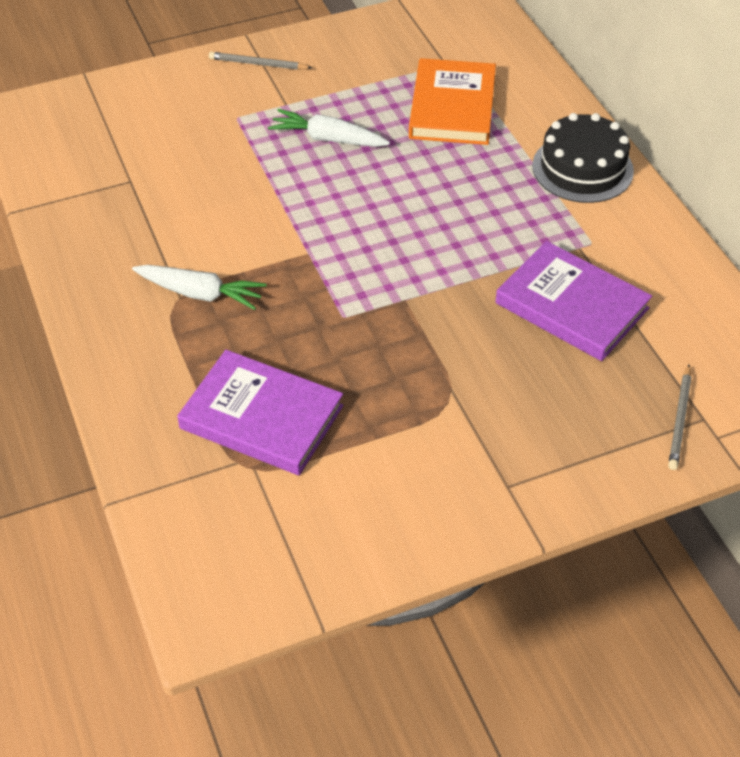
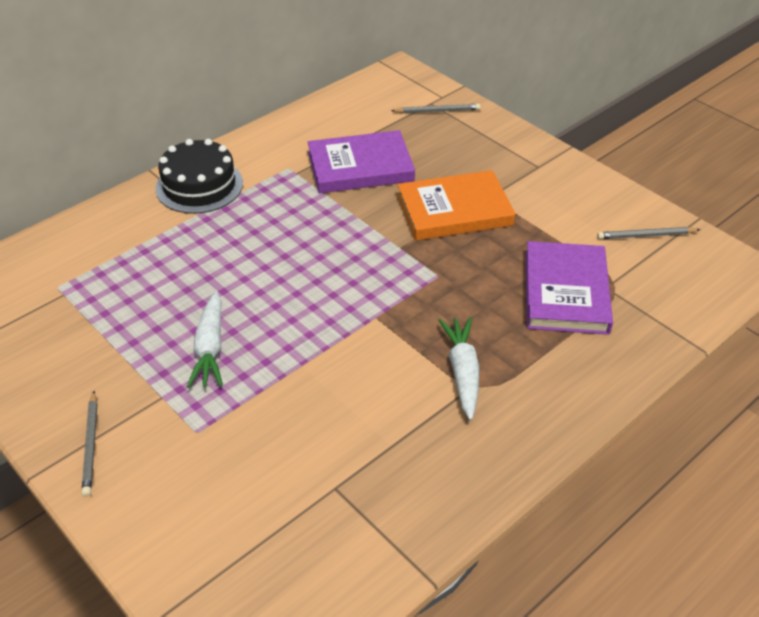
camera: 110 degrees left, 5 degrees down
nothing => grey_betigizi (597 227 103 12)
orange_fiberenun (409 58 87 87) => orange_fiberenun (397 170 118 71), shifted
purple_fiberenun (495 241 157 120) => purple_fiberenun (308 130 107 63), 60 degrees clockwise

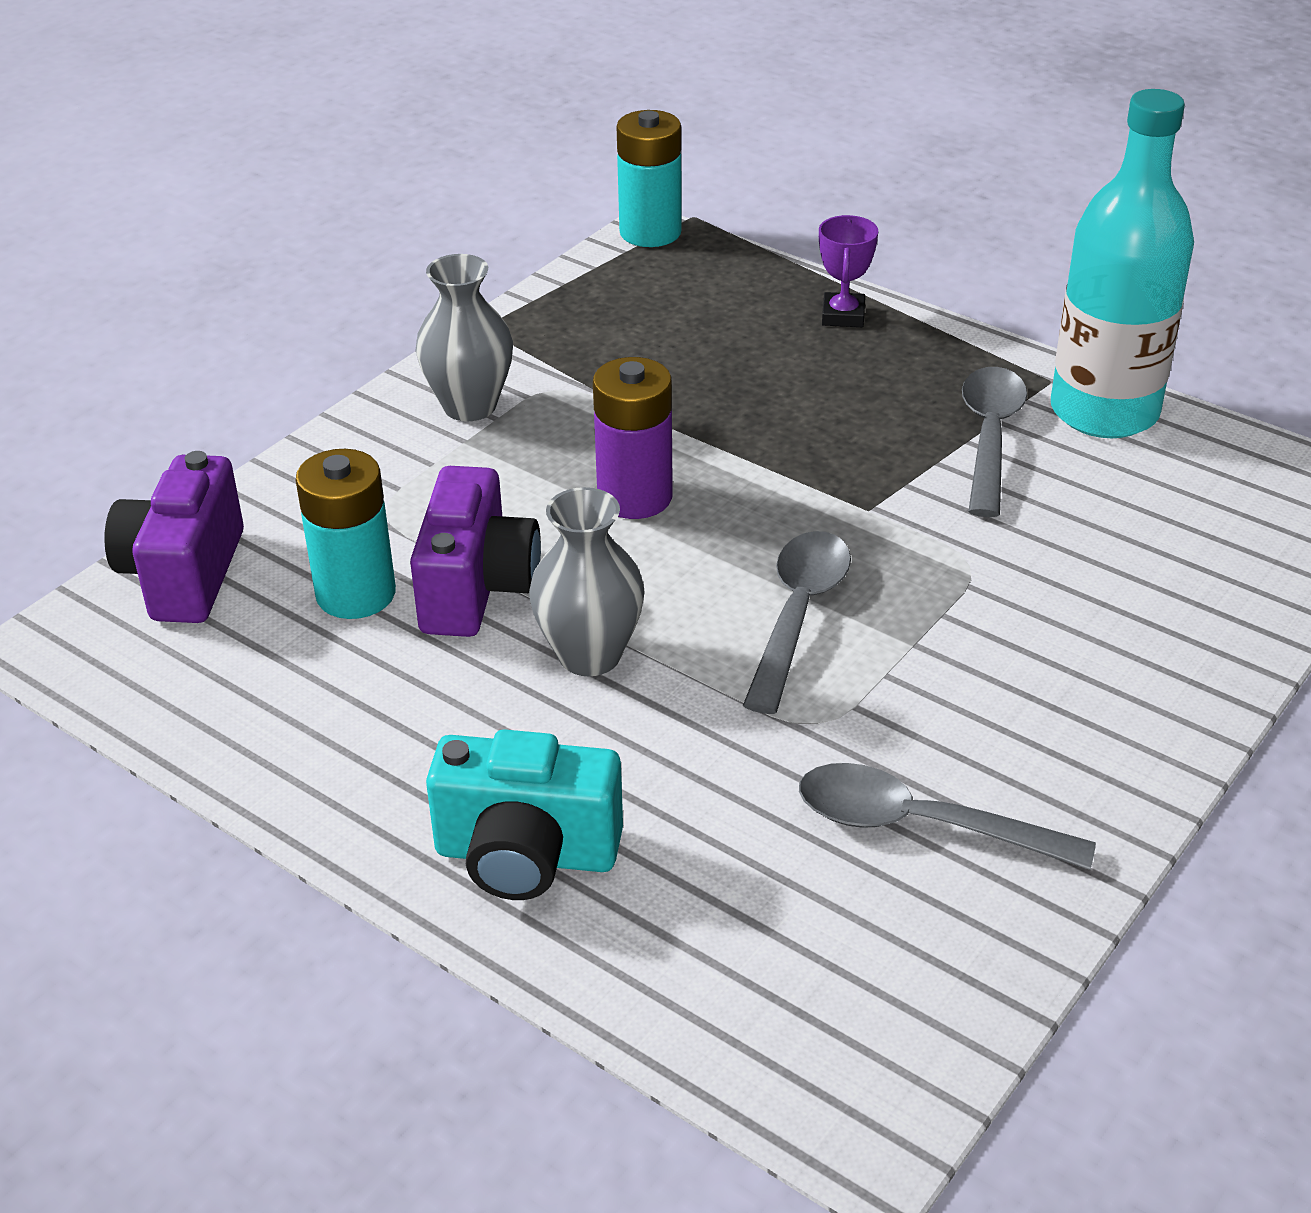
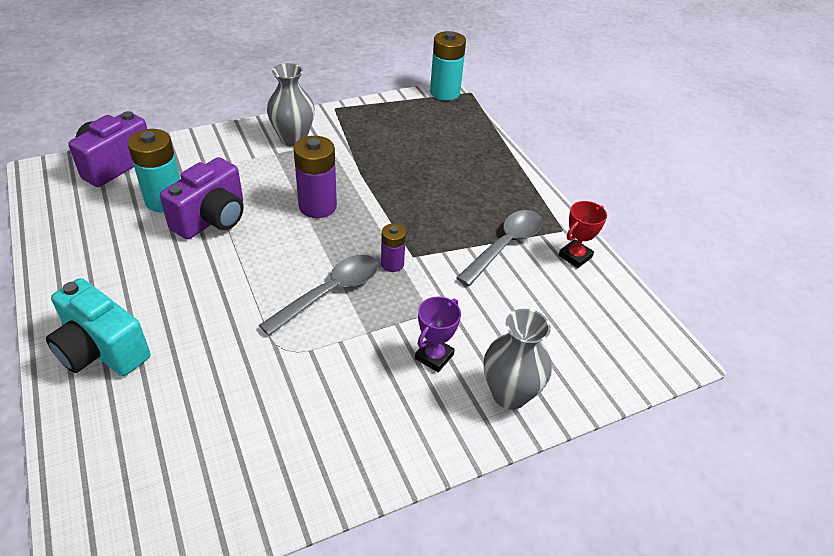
camera: 25 degrees right, 5 degrees up
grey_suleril (799 763 297 107) => nothing
nothing => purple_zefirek (381 224 25 48)
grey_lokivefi (529 487 116 189) => grey_lokivefi (484 309 68 100), shifted
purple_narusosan (819 215 59 112) => purple_narusosan (415 297 46 75), shifted
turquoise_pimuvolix (1051 89 143 349) => red_narusosan (559 201 48 67)

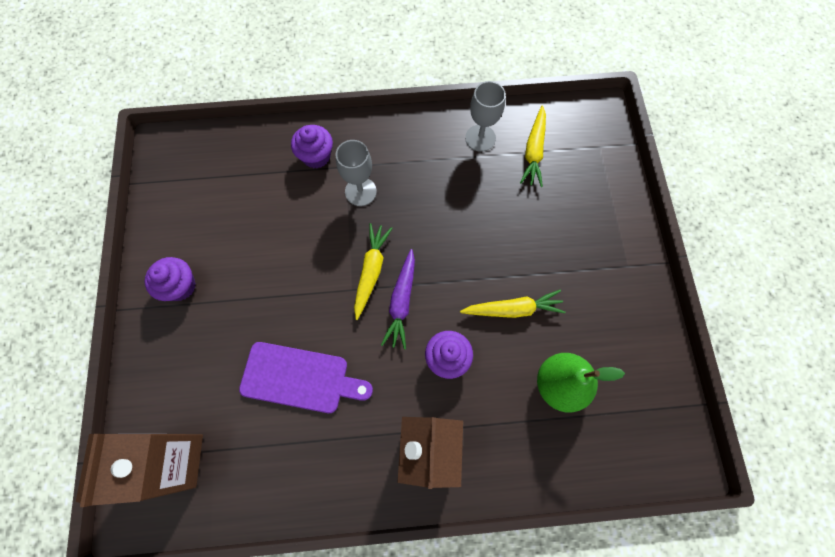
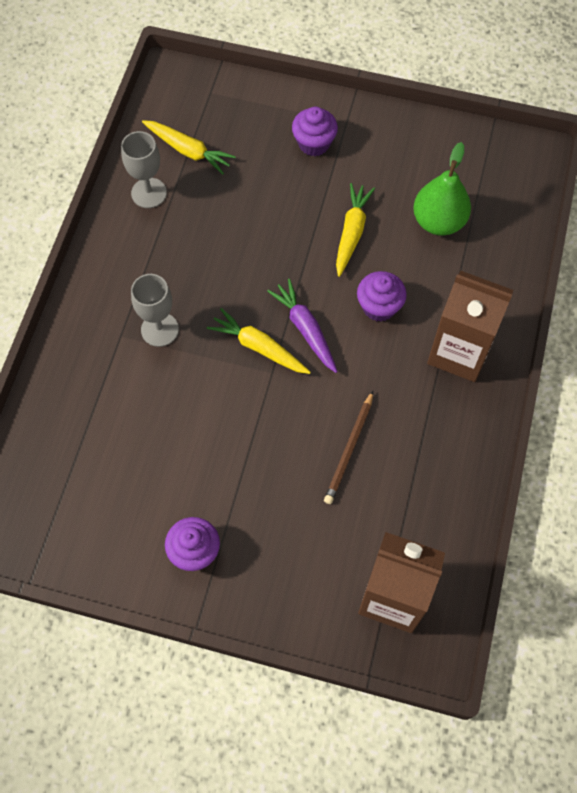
camera: 70 degrees left, 5 degrees down
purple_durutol (291 125 42 43) => purple_durutol (292 107 46 49), shifted
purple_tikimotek (239 342 134 71) => brown_betigizi (324 391 49 113)
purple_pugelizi (381 249 34 100) => purple_pugelizi (267 279 71 94), 150 degrees counterclockwise

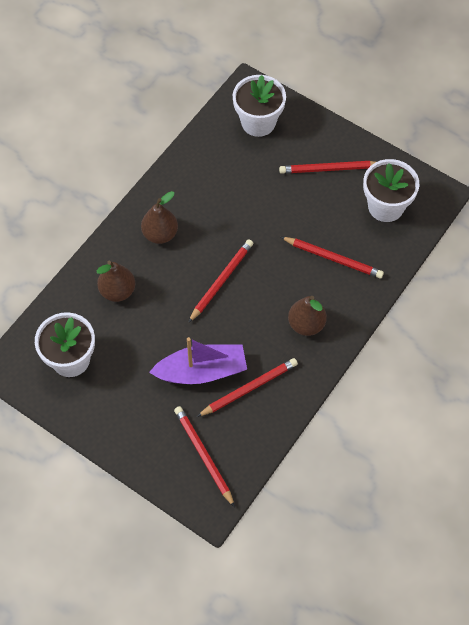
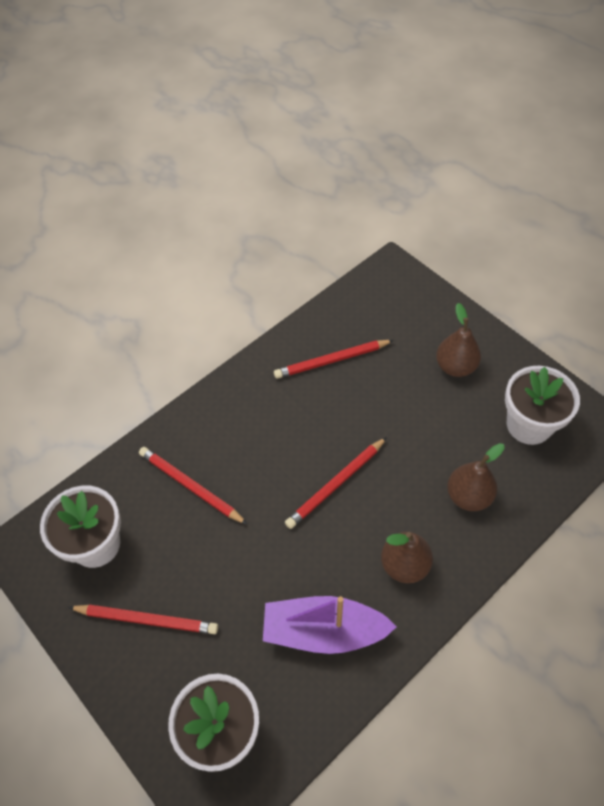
camera: 165 degrees left, 5 degrees down
red_betigizi (174 406 61 102) => nothing
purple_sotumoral (149 337 98 47) => purple_sotumoral (263 596 134 58), shifted
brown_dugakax (288 296 39 40) => brown_dugakax (436 303 45 74), shifted

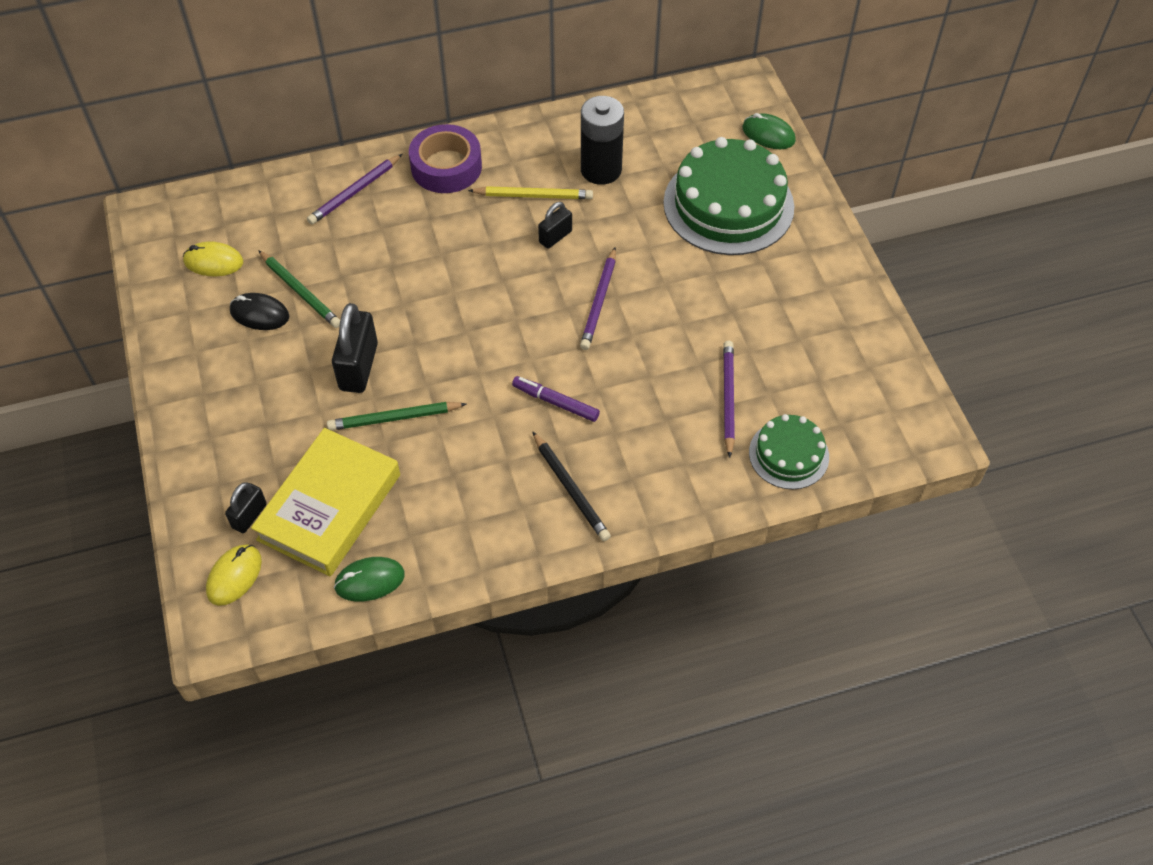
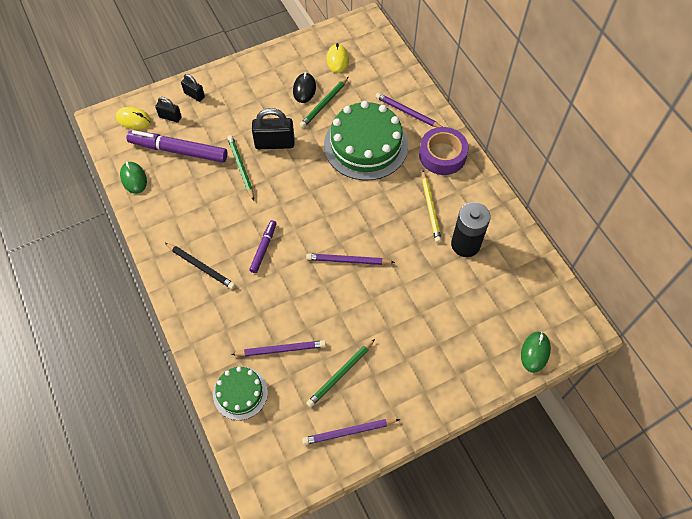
camera: 80 degrees right, 5 degrees up
nothing => purple_betigizi (302 419 98 26)
nothing => green_betigizi (306 339 69 68)
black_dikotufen (538 202 34 47) => black_dikotufen (181 74 24 28), shifted
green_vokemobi (663 137 131 118) => green_vokemobi (324 101 84 79), shifted
yellow_fiberenun (251 428 149 148) => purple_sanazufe (127 130 101 33)
black_betigizi (532 431 79 110) => black_betigizi (165 243 70 46), 105 degrees counterclockwise

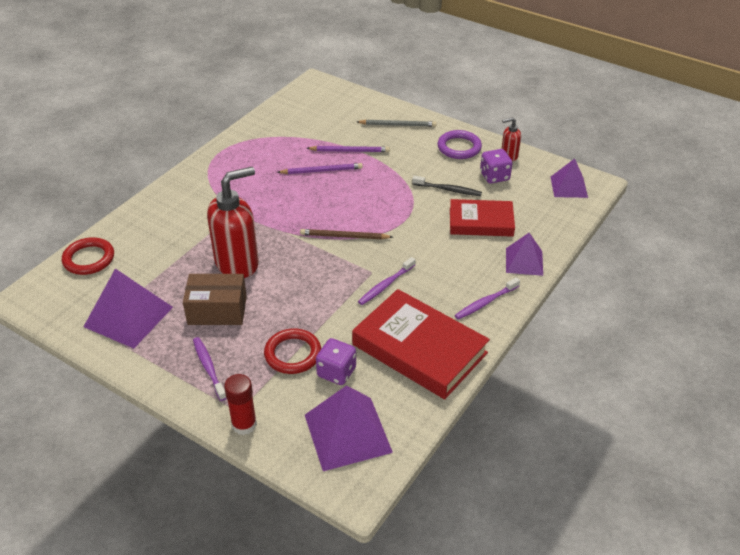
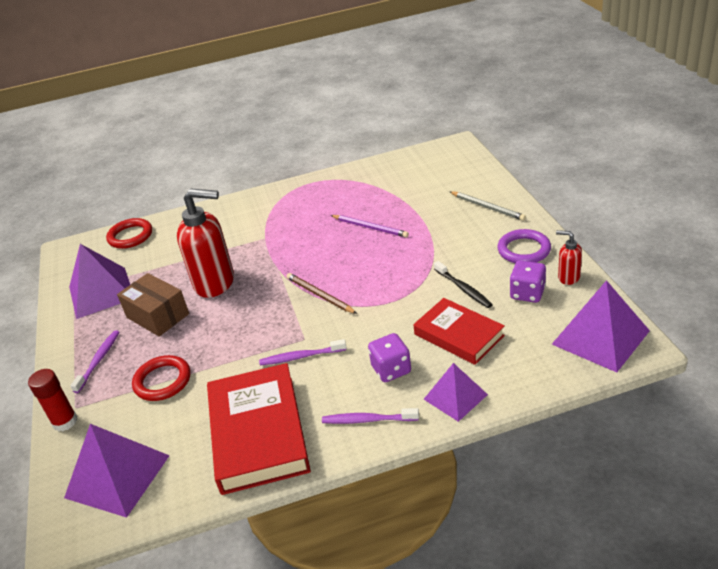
camera: 45 degrees right, 5 degrees down
purple_betigizi (307 146 83 6) => nothing
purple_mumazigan (316 338 40 47) => purple_mumazigan (368 333 43 49), shifted
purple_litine (551 159 37 39) => purple_litine (552 280 98 92), x1.61

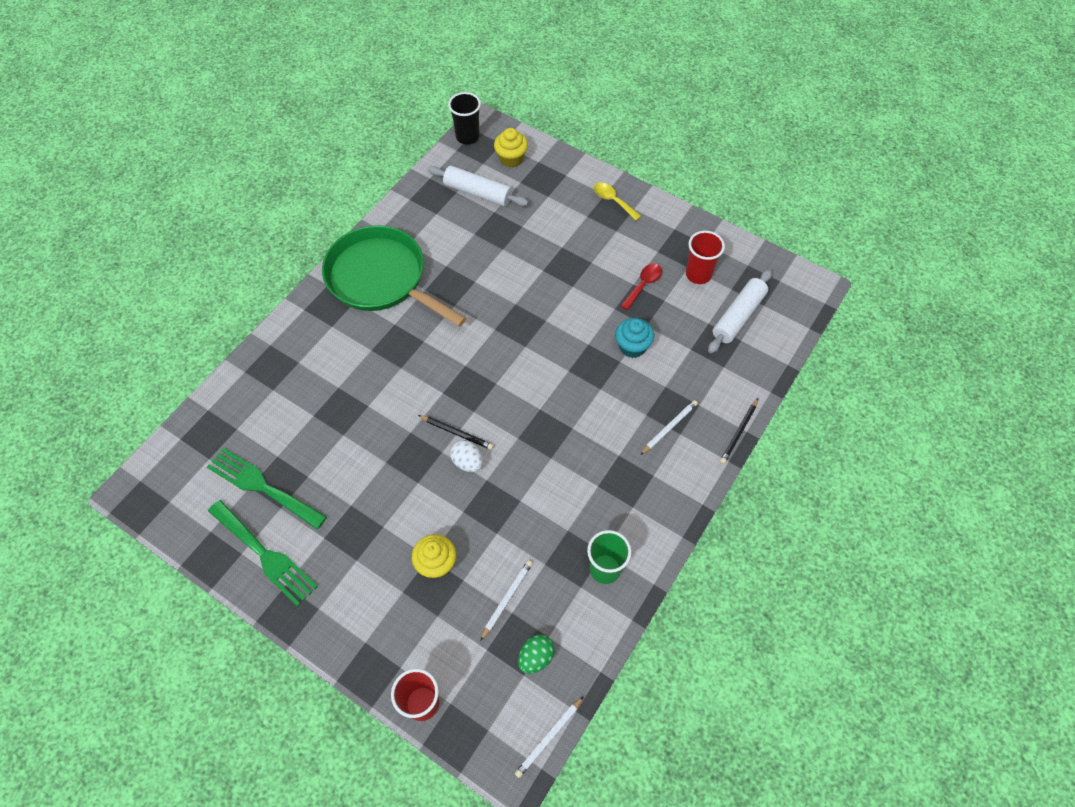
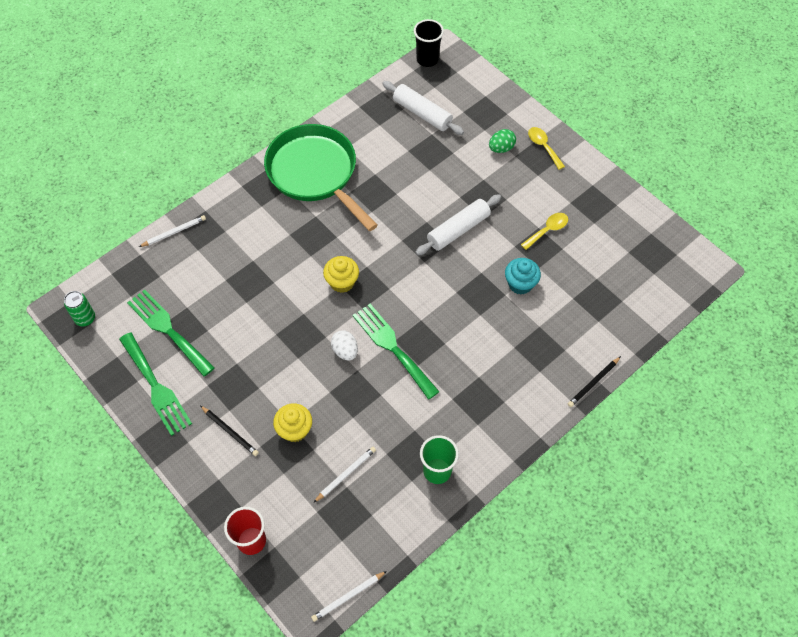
camera: 15 degrees right, 0 degrees up
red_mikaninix (686 231 39 53) => nothing
nothing => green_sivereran (64 291 31 35)
nothing => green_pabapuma (353 304 87 96)
black_betigizi (418 415 76 35) => black_betigizi (201 406 58 50), shifted
yellow_durutol (494 128 34 40) => yellow_durutol (323 256 36 37), shifted
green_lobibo (518 635 37 39) => green_lobibo (489 129 27 24), shifted
white_betigizi (640 400 58 55) => white_betigizi (139 215 67 32), shifted
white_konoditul (708 269 64 84) => white_konoditul (415 194 86 61), shifted
red_suleril (621 264 41 46) => yellow_suleril (521 213 47 37)

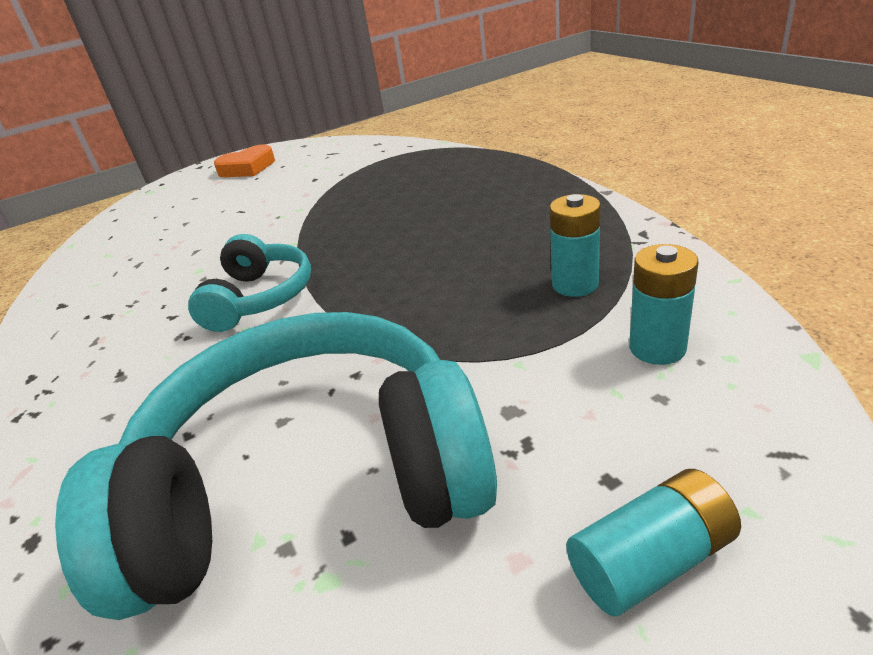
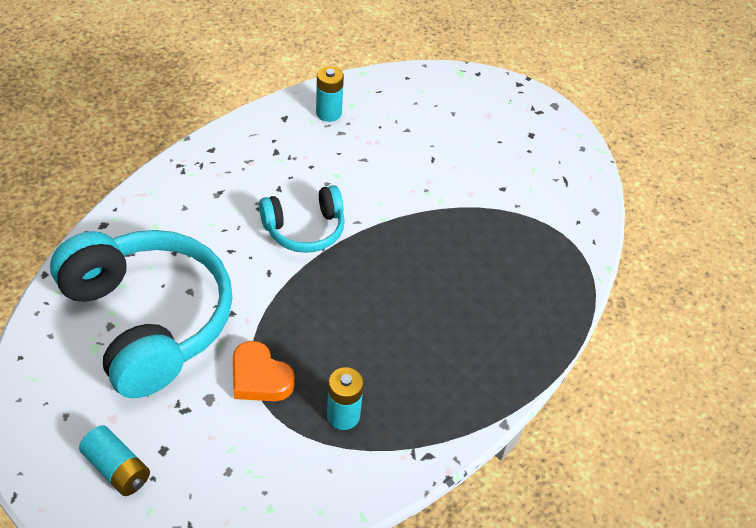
camera: 60 degrees right, 15 degrees up
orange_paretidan (214 144 61 33) => orange_paretidan (233 341 62 60), shifted
turquoise_zefirek (629 244 70 121) => turquoise_zefirek (316 66 28 56), shifted

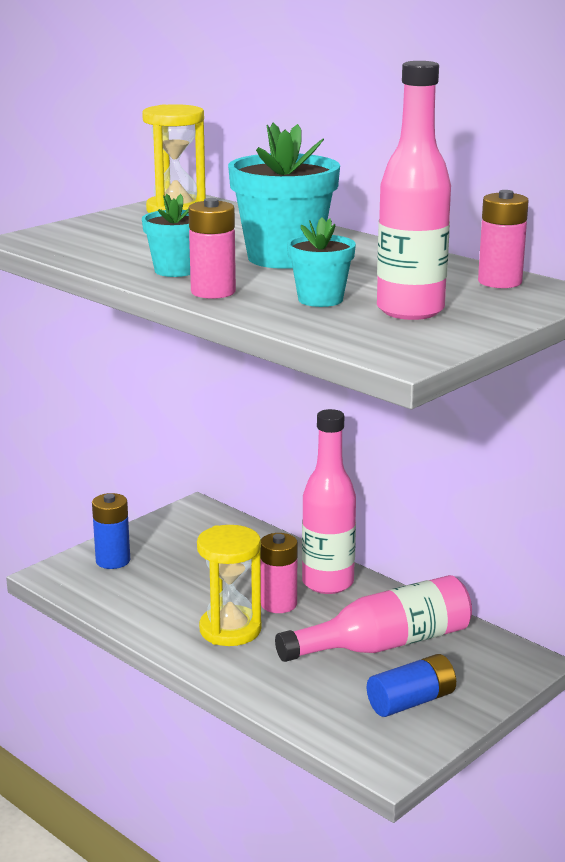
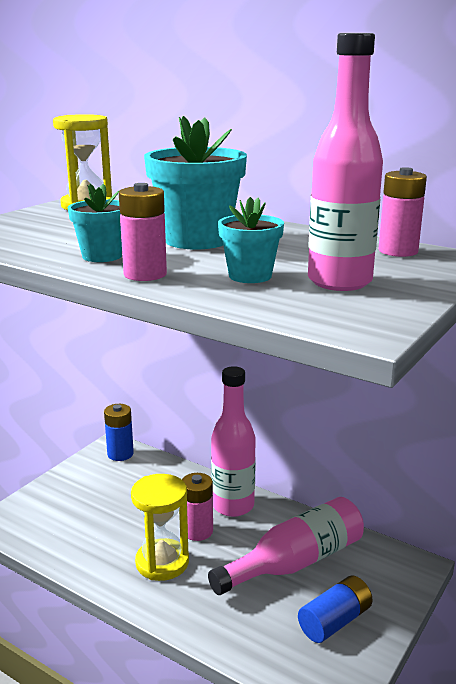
camera: 10 degrees left, 0 degrees up
blue_zefirek (92 493 38 76) => blue_zefirek (104 404 30 57), shifted

